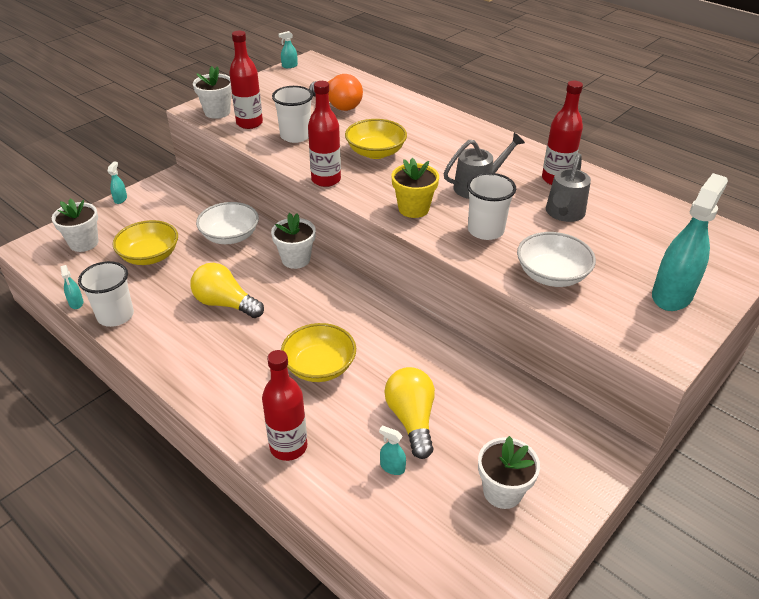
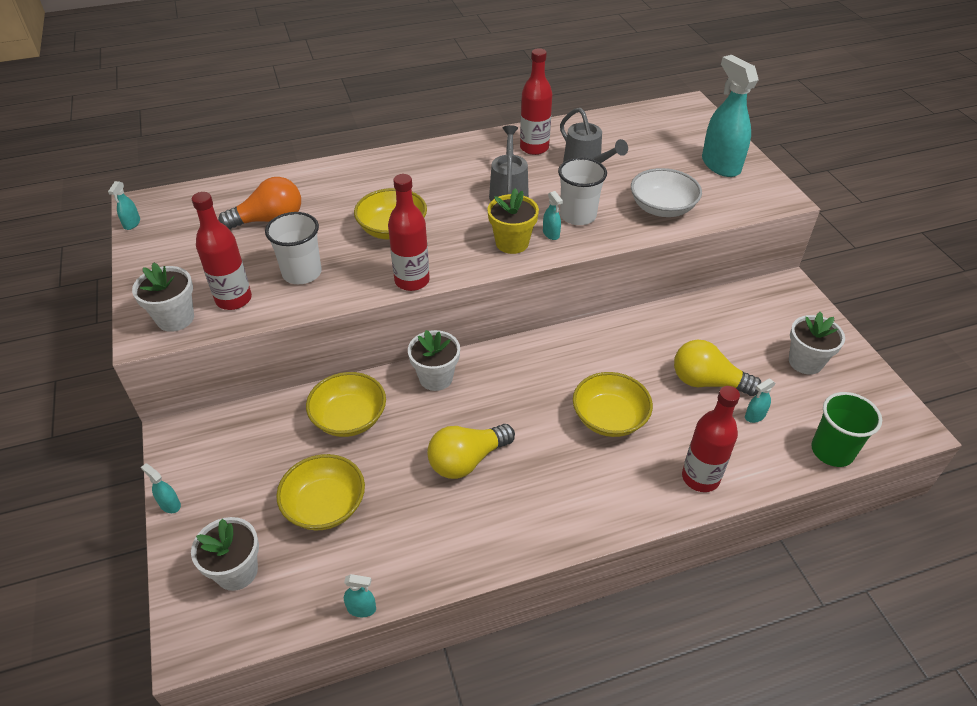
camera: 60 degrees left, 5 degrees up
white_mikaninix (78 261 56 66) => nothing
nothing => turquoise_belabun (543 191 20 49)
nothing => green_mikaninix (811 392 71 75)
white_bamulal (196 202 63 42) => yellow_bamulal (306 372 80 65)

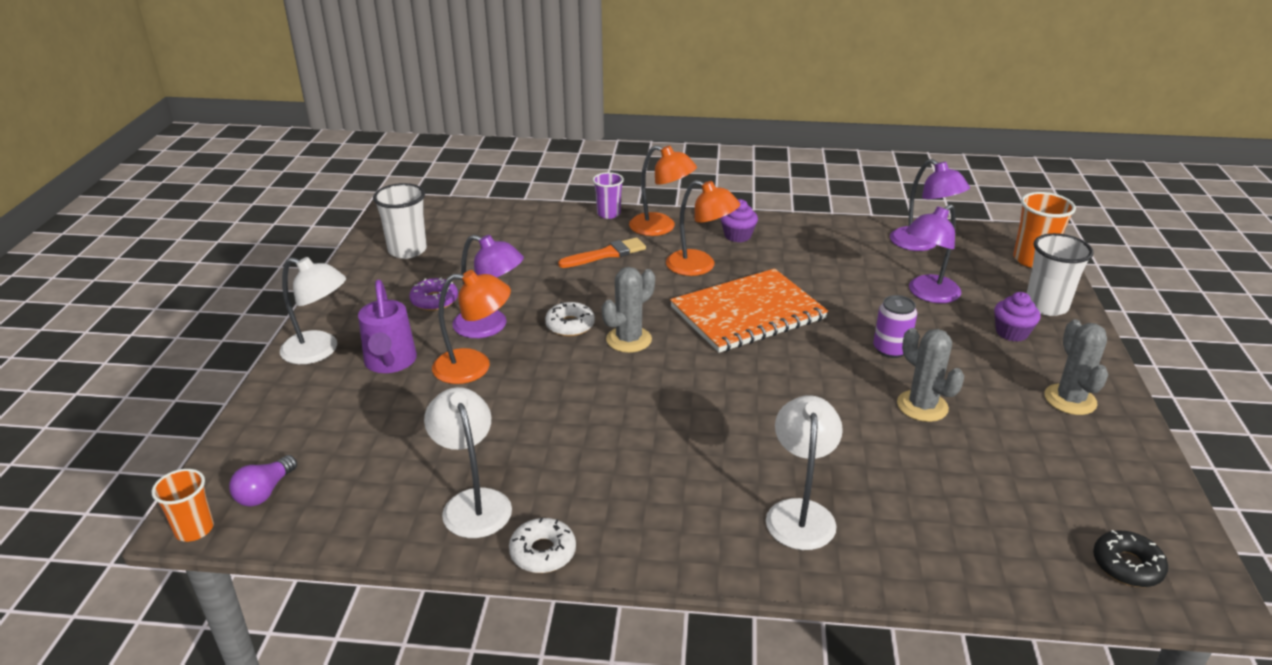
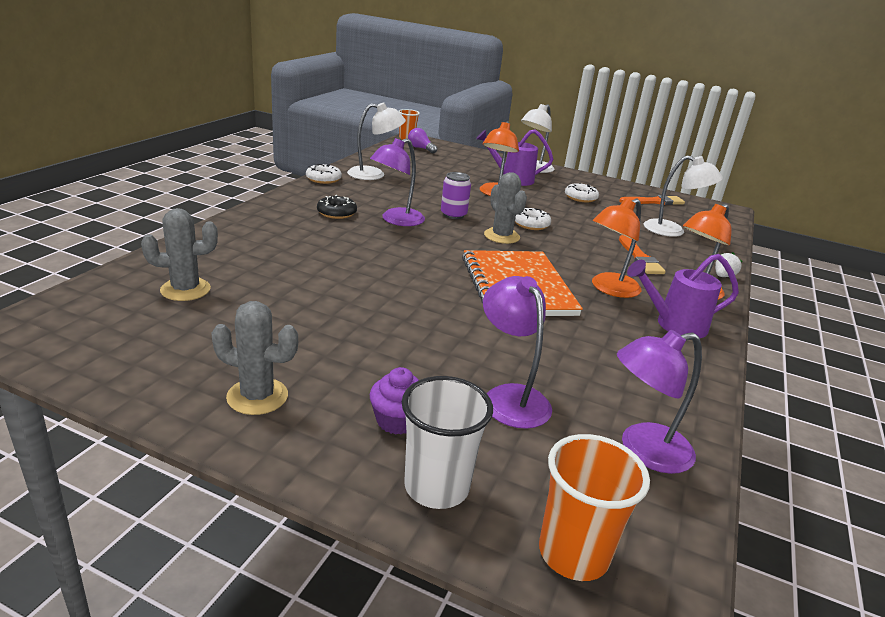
camera: 105 degrees right, 5 degrees down
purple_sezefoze (452 235 72 103) => purple_sezefoze (370 138 55 88), shifted
white_sezefoze (766 395 77 155) => white_sezefoze (644 155 79 82), shifted
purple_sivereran (873 295 44 63) => purple_sivereran (441 172 30 47), shifted
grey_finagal (897 328 67 94) => grey_finagal (141 208 77 93), shifted
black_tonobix (1093 530 75 57) => black_tonobix (317 195 40 24), shifted
white_mikaninix (373 183 54 76) => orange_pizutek (619 195 66 10)
purple_mikaninix (593 172 31 47) => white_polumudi (715 252 27 25)
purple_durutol (720 199 38 43) => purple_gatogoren (627 254 112 84)
purple_tonobix (409 278 49 33) => white_tonobix (565 183 34 19)

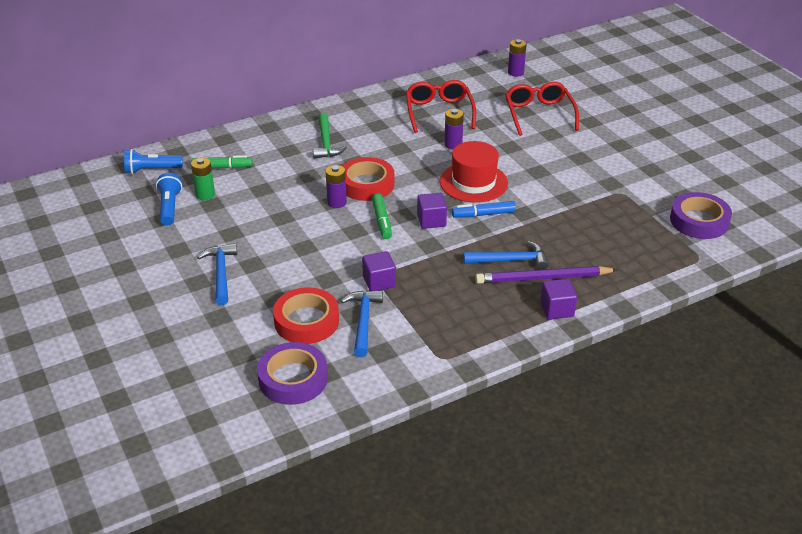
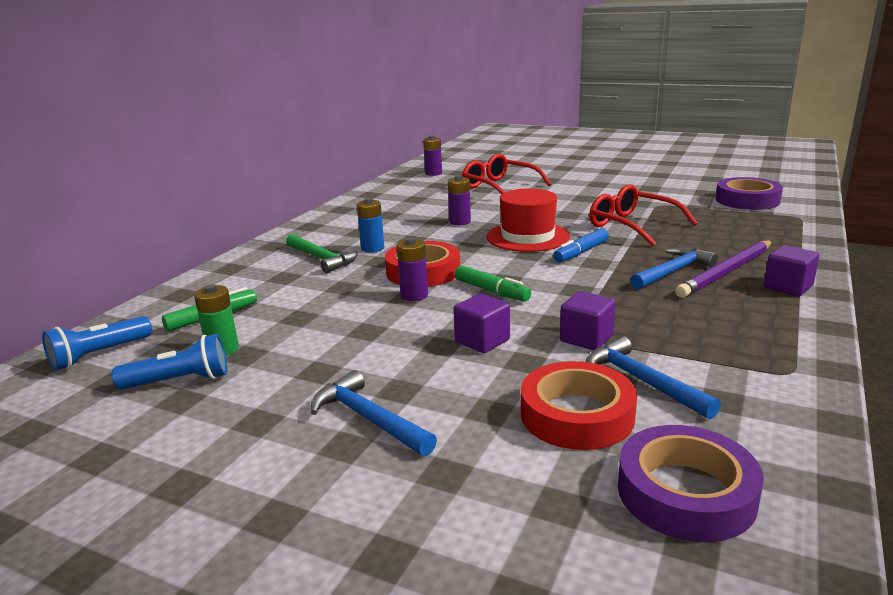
camera: 35 degrees left, 15 degrees down
nothing => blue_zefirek (357 198 27 55)
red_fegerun (406 80 70 53) => red_fegerun (589 184 109 62), shifted
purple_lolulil (417 193 30 36) => purple_lolulil (453 294 57 59), shifted
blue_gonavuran (156 173 26 53) => blue_gonavuran (112 334 115 56), 120 degrees clockwise

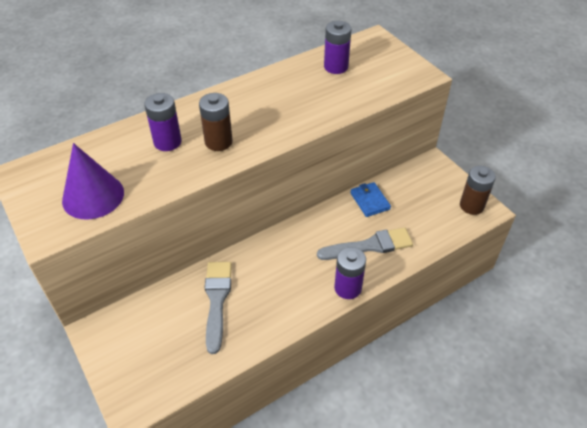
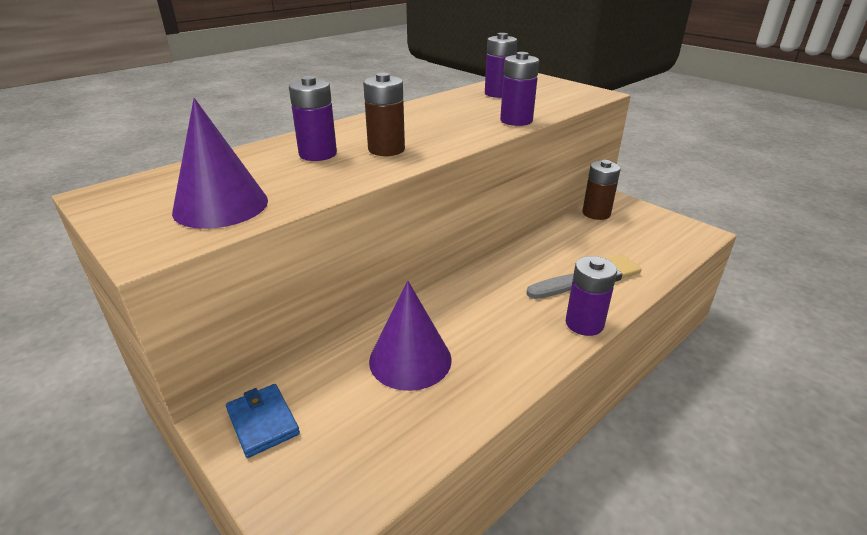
camera: 10 degrees left, 15 degrees down
nothing => purple_zefirek (500 52 39 74)
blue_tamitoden (350 182 41 35) => blue_tamitoden (226 384 74 74), shifted
brown_zefirek (460 166 36 49) => brown_zefirek (582 160 39 60), shifted
grey_pizutek (205 262 27 92) => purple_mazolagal (369 281 83 110)

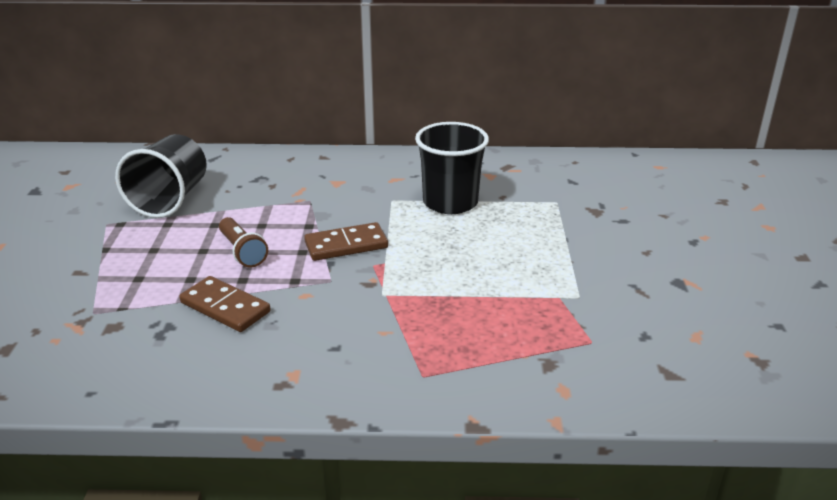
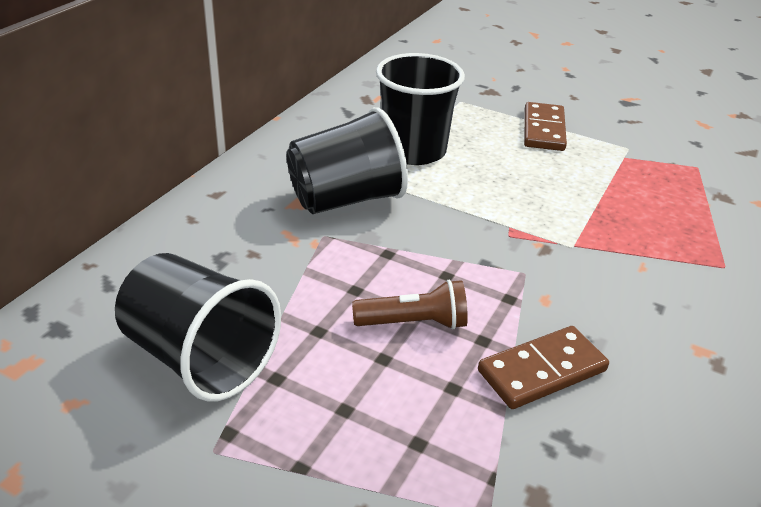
camera: 65 degrees left, 5 degrees up
nothing => black_mikaninix (287 107 121 107)
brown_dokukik (304 222 84 39) => brown_dokukik (524 102 43 49), shifted

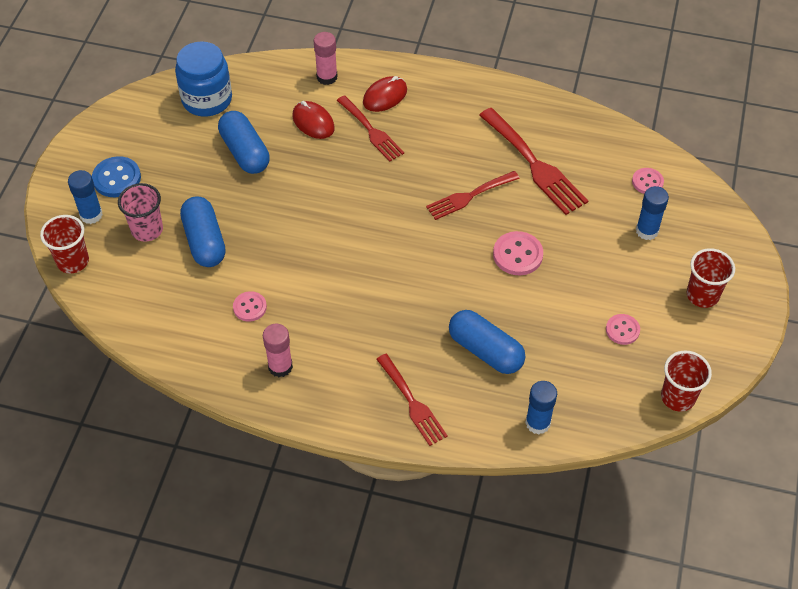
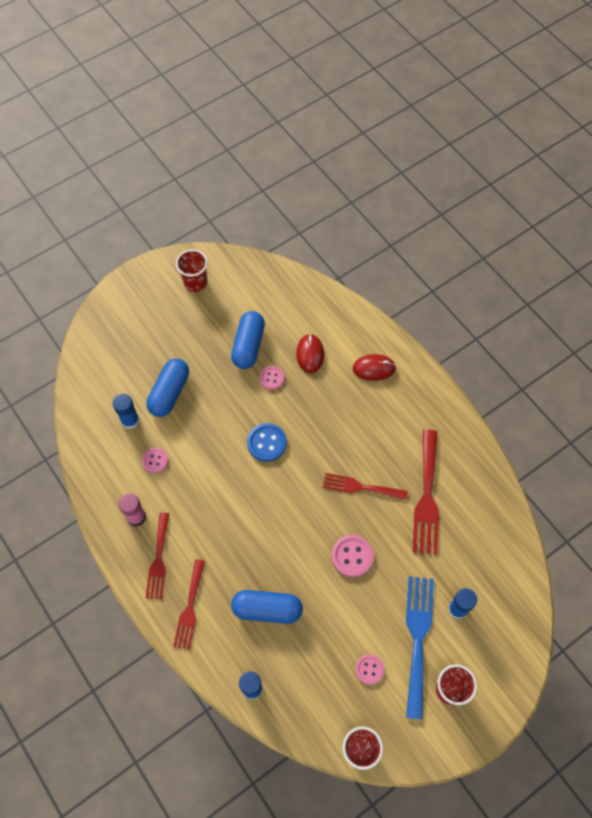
camera: 40 degrees right, 10 degrees up
pink_mikaninix (118 183 45 59) => nothing
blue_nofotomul (175 41 57 76) => nothing
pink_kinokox (314 32 23 53) => nothing
nothing => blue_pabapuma (406 576 28 144)
red_mikaninix (40 215 49 59) => red_mikaninix (176 249 32 43), shifted
blue_kinokox (68 170 35 54) => blue_kinokox (113 394 26 35), shifted
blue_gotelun (92 156 49 41) => blue_gotelun (247 423 40 39), shifted
red_pabapuma (337 95 67 67) => red_pabapuma (145 513 24 86), shifted
pink_gotelun (632 168 32 26) => pink_gotelun (259 366 25 24), shifted
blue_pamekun (449 310 76 64) => blue_pamekun (231 590 72 34), 75 degrees counterclockwise

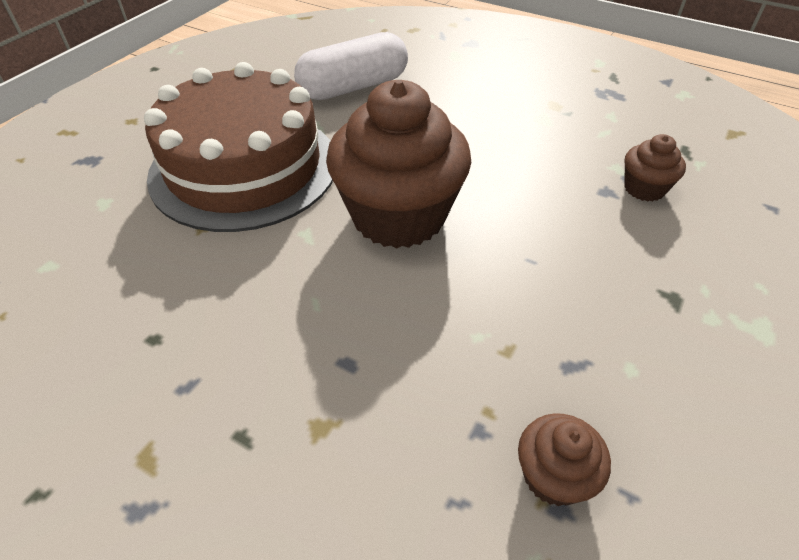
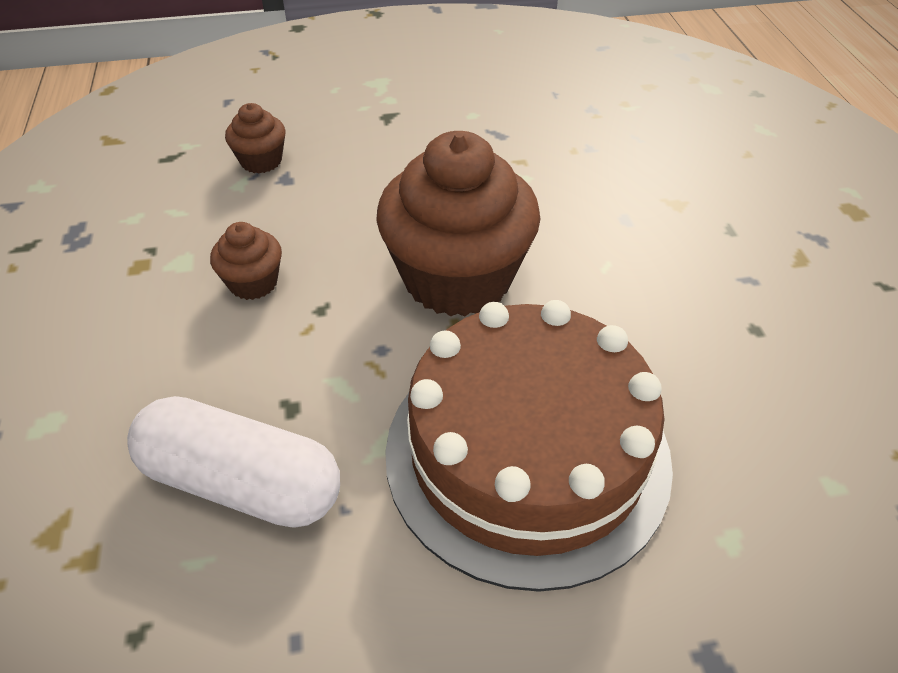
camera: 130 degrees left, 0 degrees up
brown_durutol (518 413 93 93) => brown_durutol (210 222 72 78), shifted

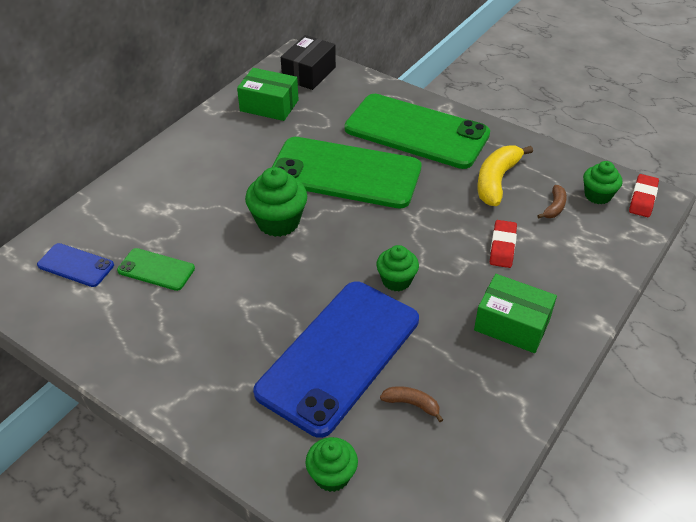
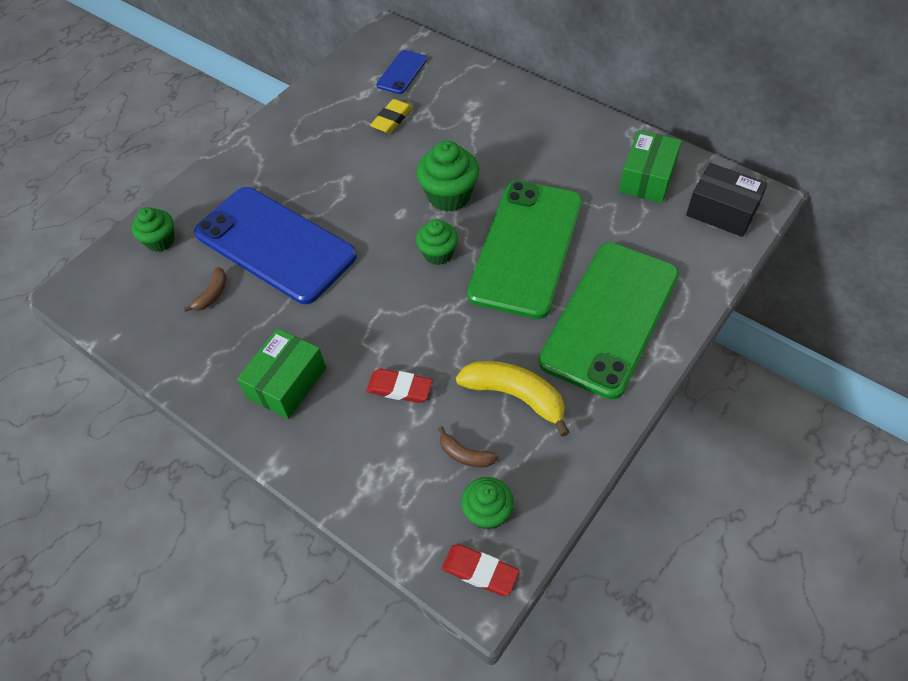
camera: 95 degrees right, 10 degrees up
green_durutol (376 245 43 46) => green_durutol (416 219 42 46), shifted
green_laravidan (117 248 78 43) => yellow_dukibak (370 99 43 34)

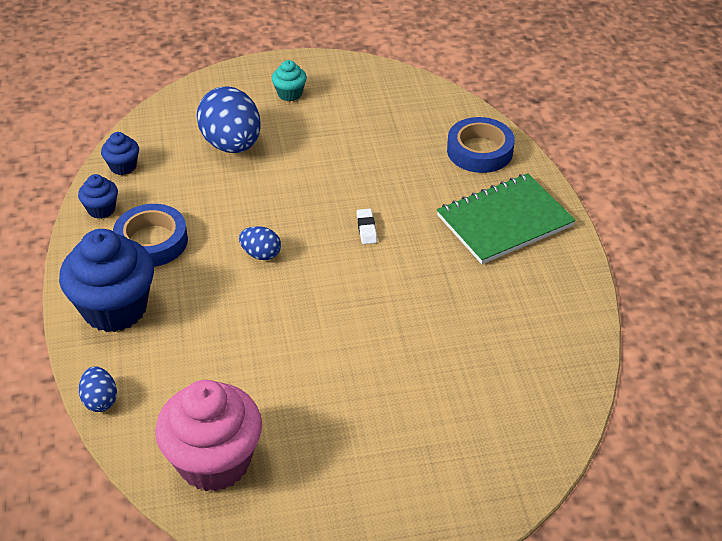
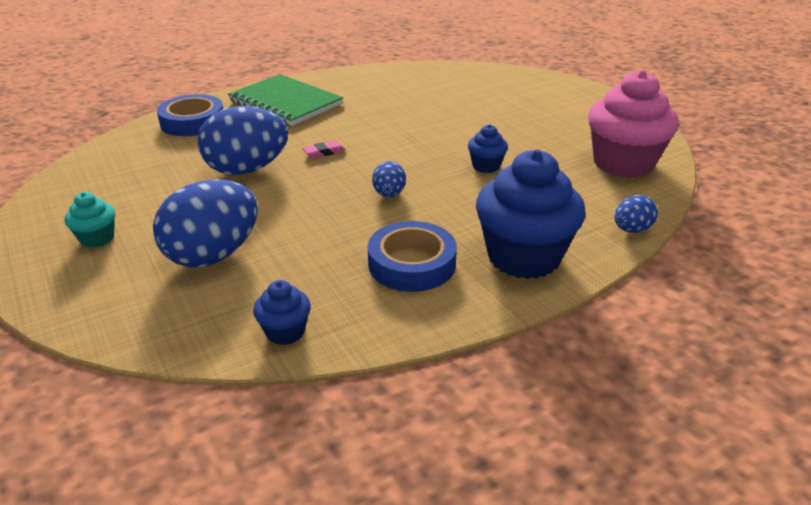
camera: 110 degrees left, 10 degrees down
nothing => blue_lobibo (198 106 90 69)
blue_durutol (78 174 40 45) => blue_durutol (468 124 40 49), shifted
white_dukibak (356 209 21 35) => pink_dukibak (302 140 44 18)

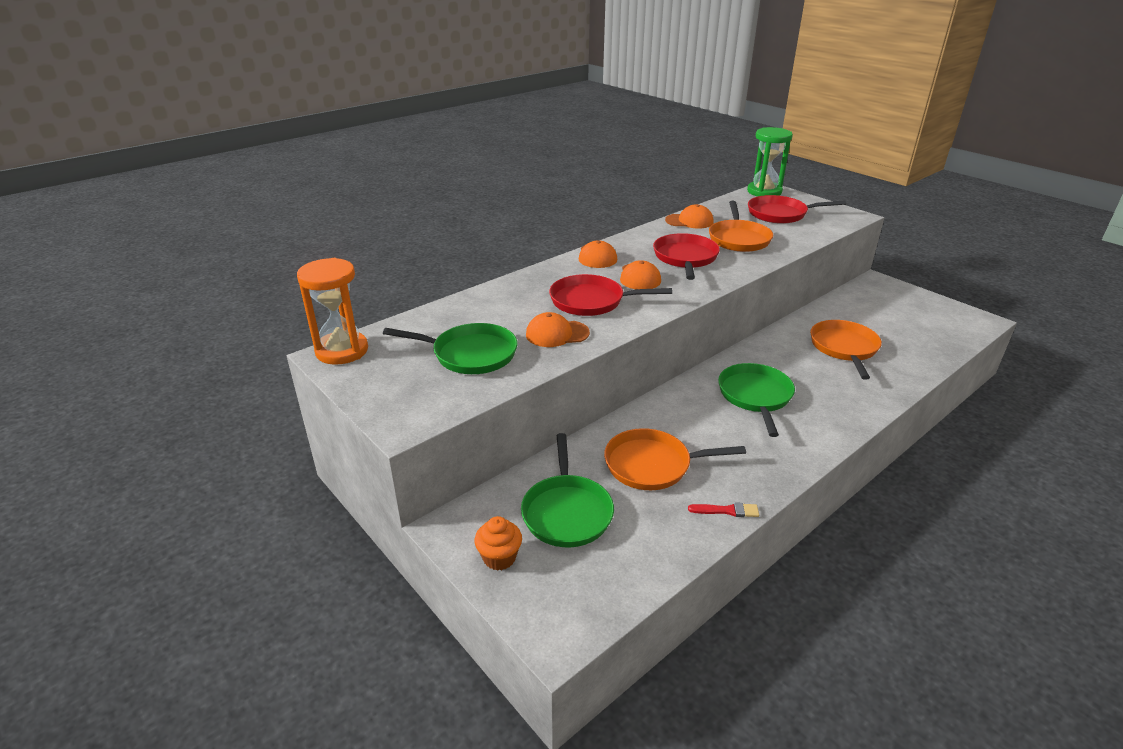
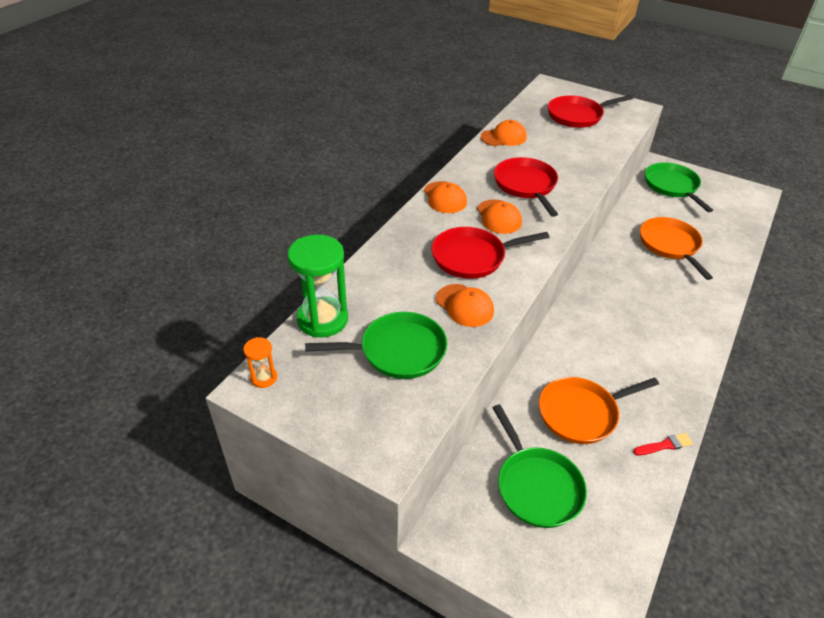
camera: 20 degrees left, 10 degrees up
orange_durutol (474 516 48 55) => nothing
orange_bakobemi (709 201 64 51) => nothing
green_bakobemi (718 363 77 74) => green_bakobemi (645 163 68 49), shifted
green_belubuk (747 127 46 69) => green_belubuk (288 235 60 103), shifted
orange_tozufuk (526 312 64 35) => orange_tozufuk (436 284 58 43), 105 degrees counterclockwise
orange_belubuk (297 258 71 107) => orange_belubuk (244 337 33 51), x0.48

